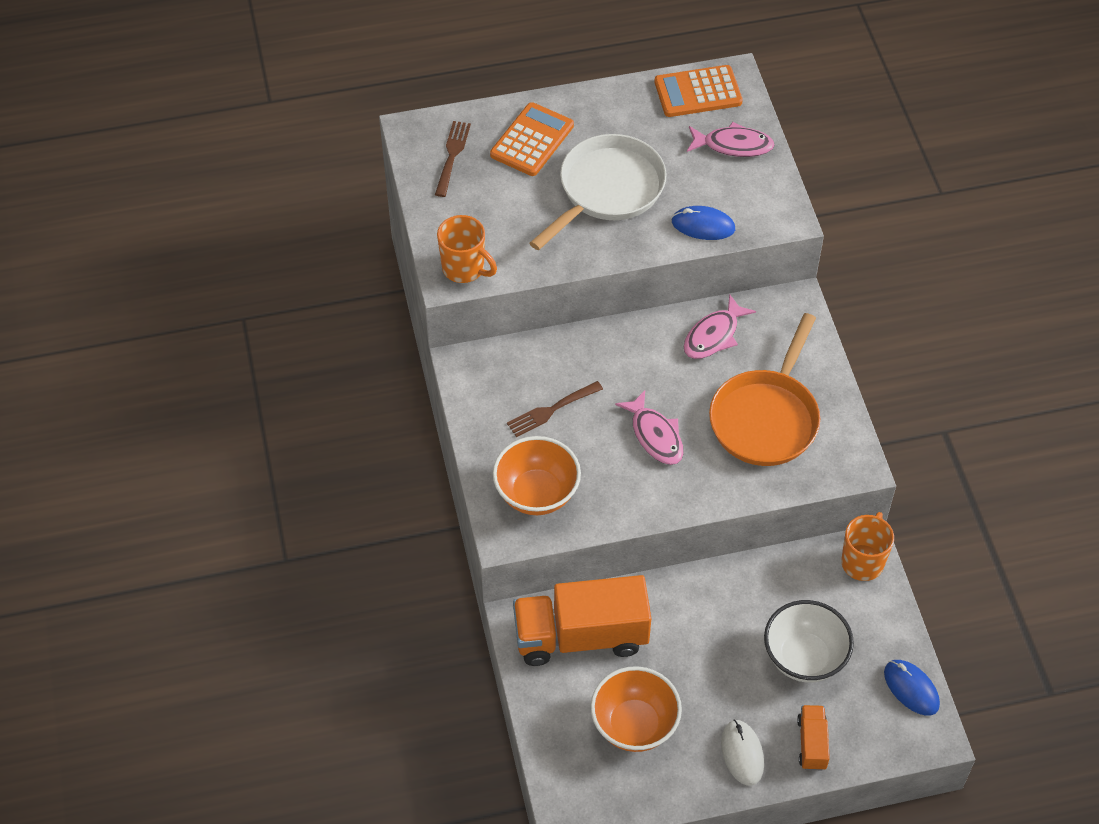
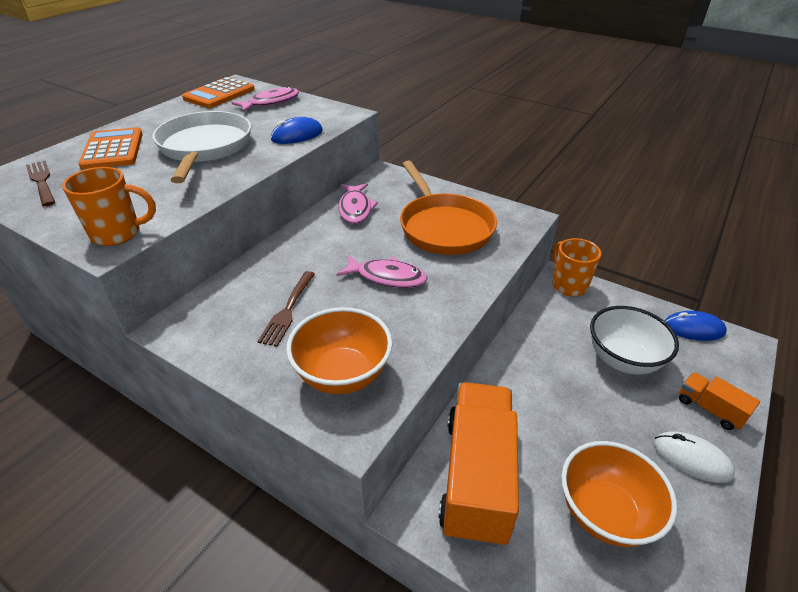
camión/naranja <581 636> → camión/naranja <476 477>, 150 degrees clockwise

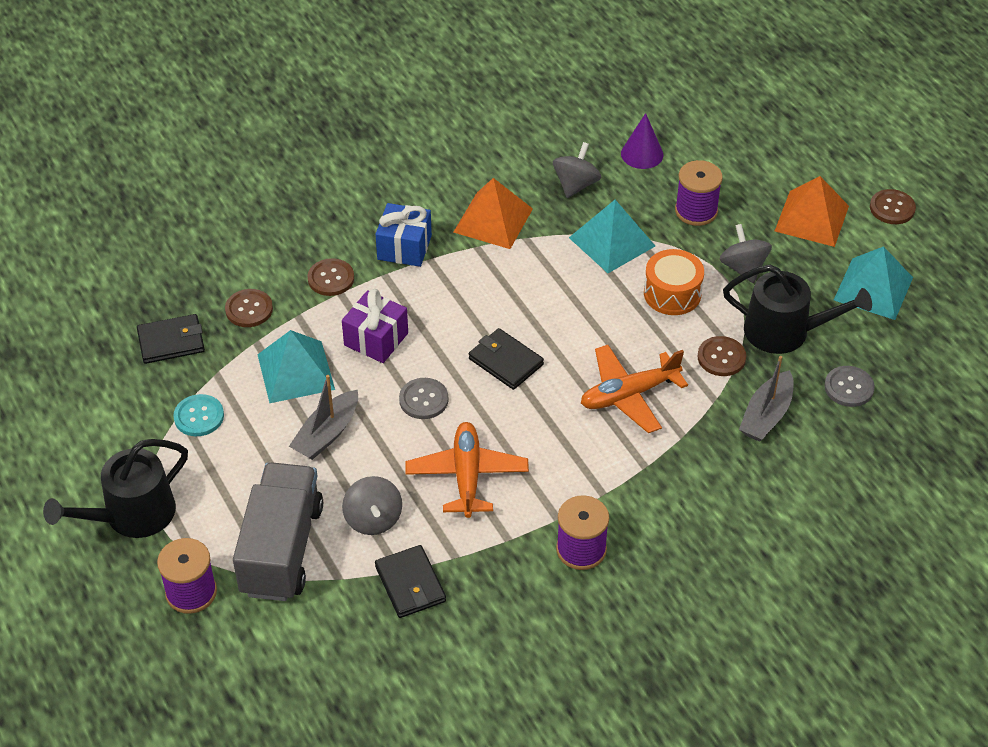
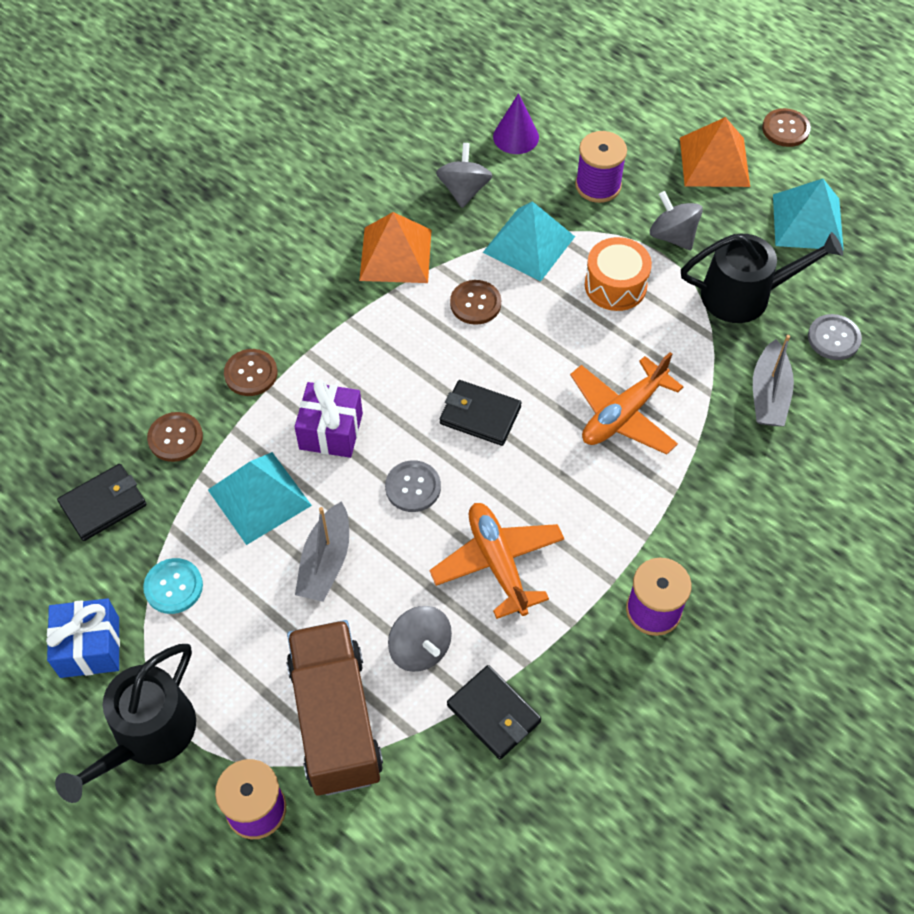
camión/gris <282 549> → camión/marrón <336 720>
regalo/azul <404 247> → regalo/azul <90 647>, relocated
botón/marrón <721 357> → botón/marrón <475 303>, relocated

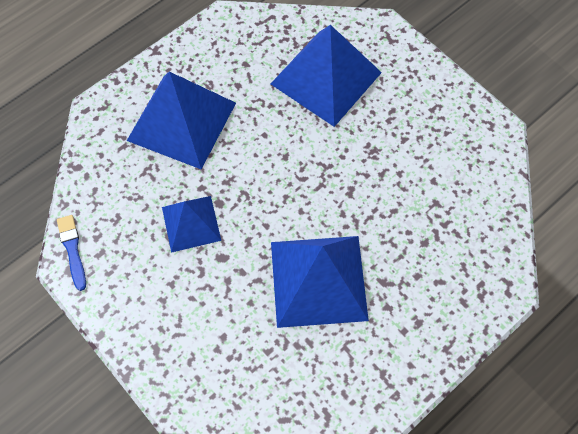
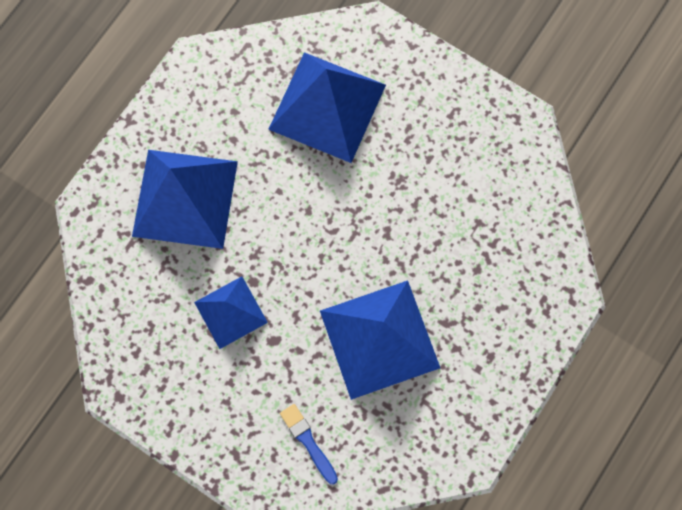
pincel/azul <72 250> → pincel/azul <308 442>, relocated

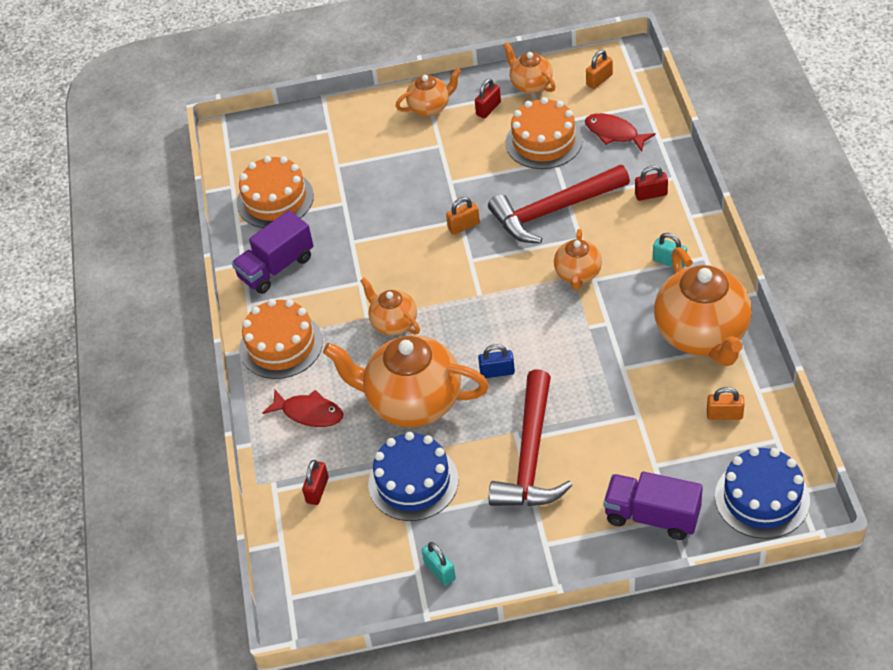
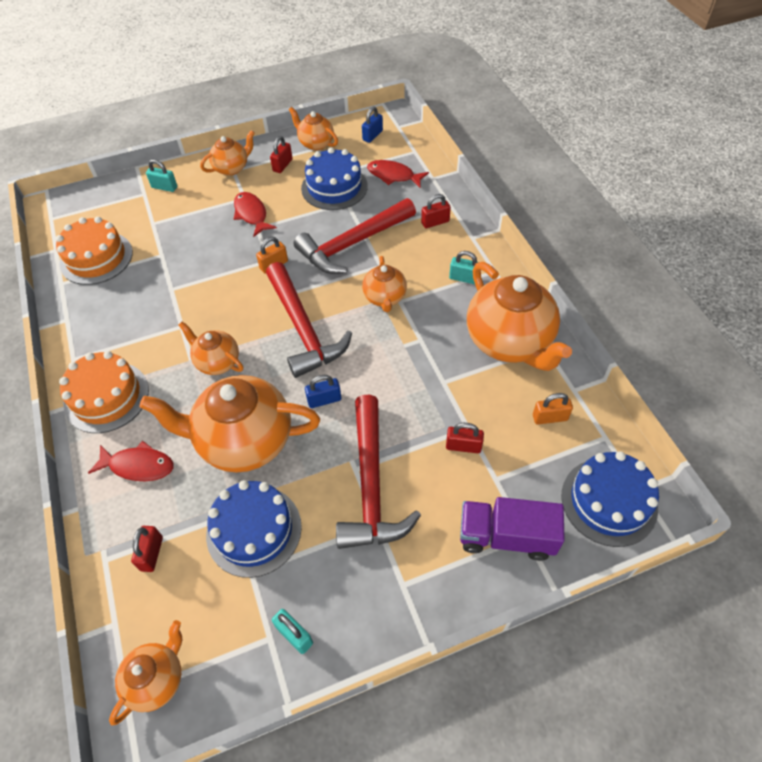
camión/morado <276 267> → -
tarta/naranja <543 141> → tarta/azul <334 187>
candado/naranja <599 80> → candado/azul <372 135>
- → tetera/naranja <157 679>
- → candado/turquesa <164 187>
- → pez/rojo <251 214>
- → martillo/rojo <303 329>
- → candado/rojo <463 446>

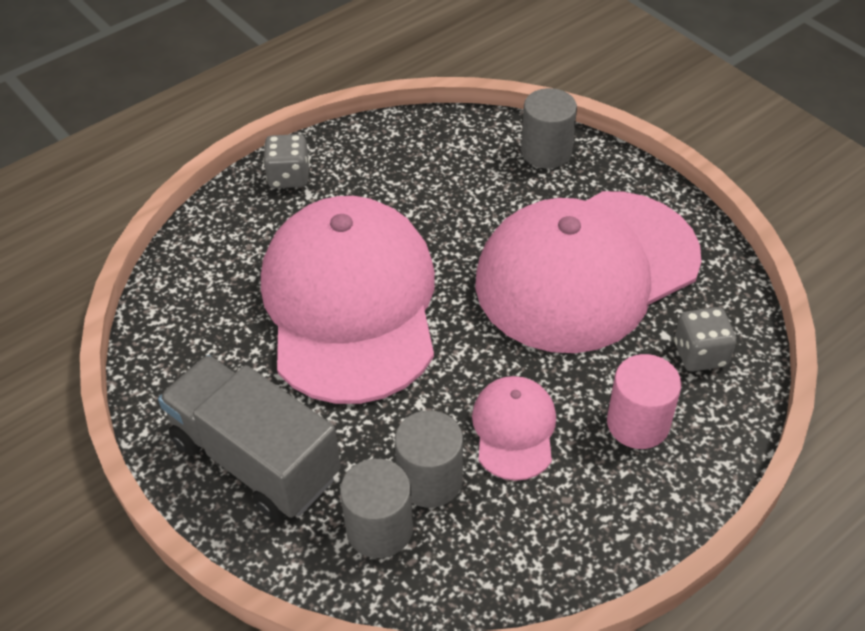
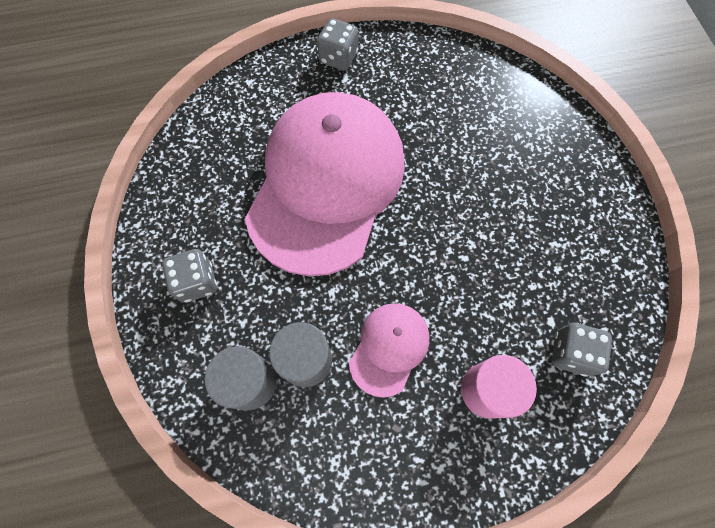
camión/gris <256 458> → dado/gris <197 282>
gorra/rosa <586 270> → -
cilindro/gris <546 152> → -

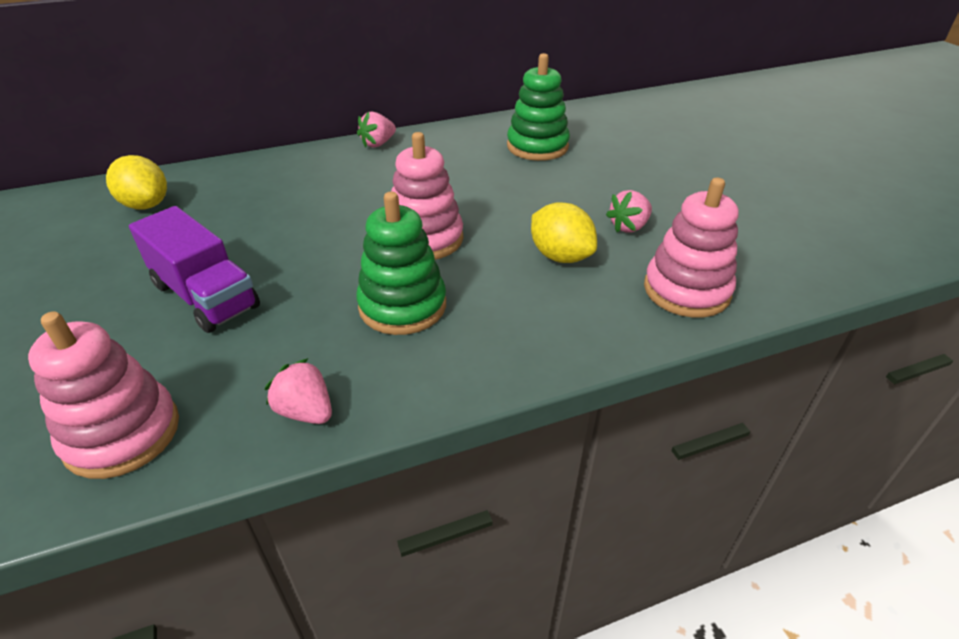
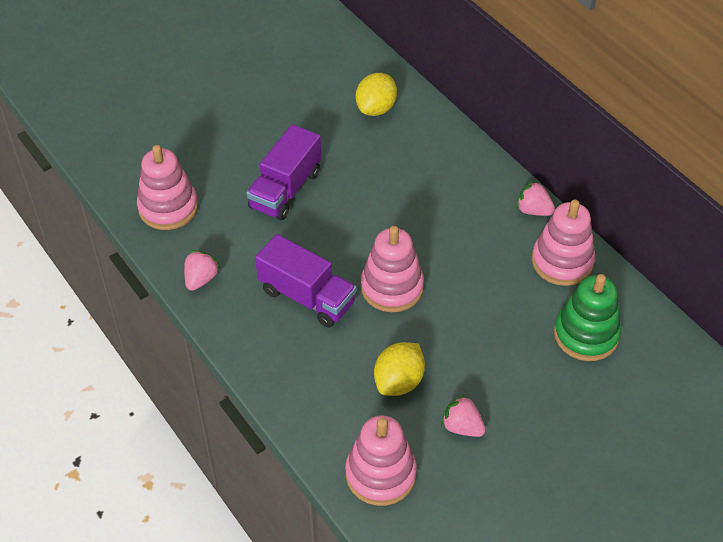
juguete apilable/verde <402 306> → camión/morado <307 297>
- → juguete apilable/rosa <562 262>

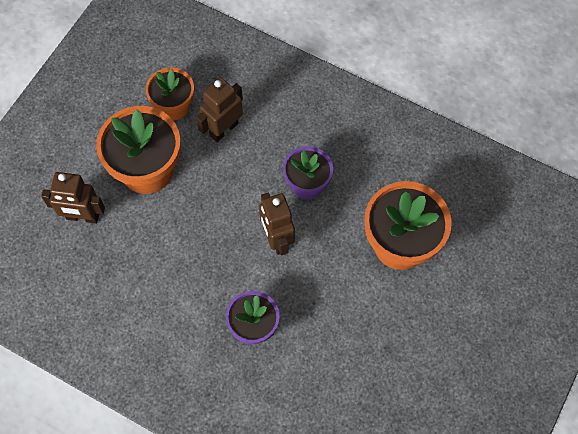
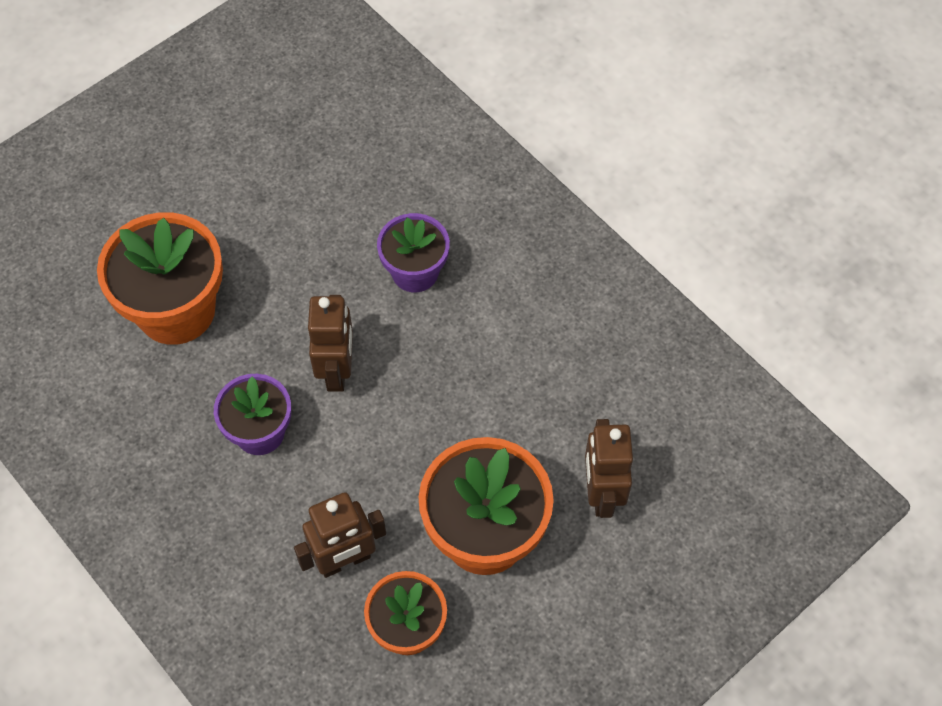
robot/marrón <83 217> → robot/marrón <601 493>, 120 degrees counterclockwise

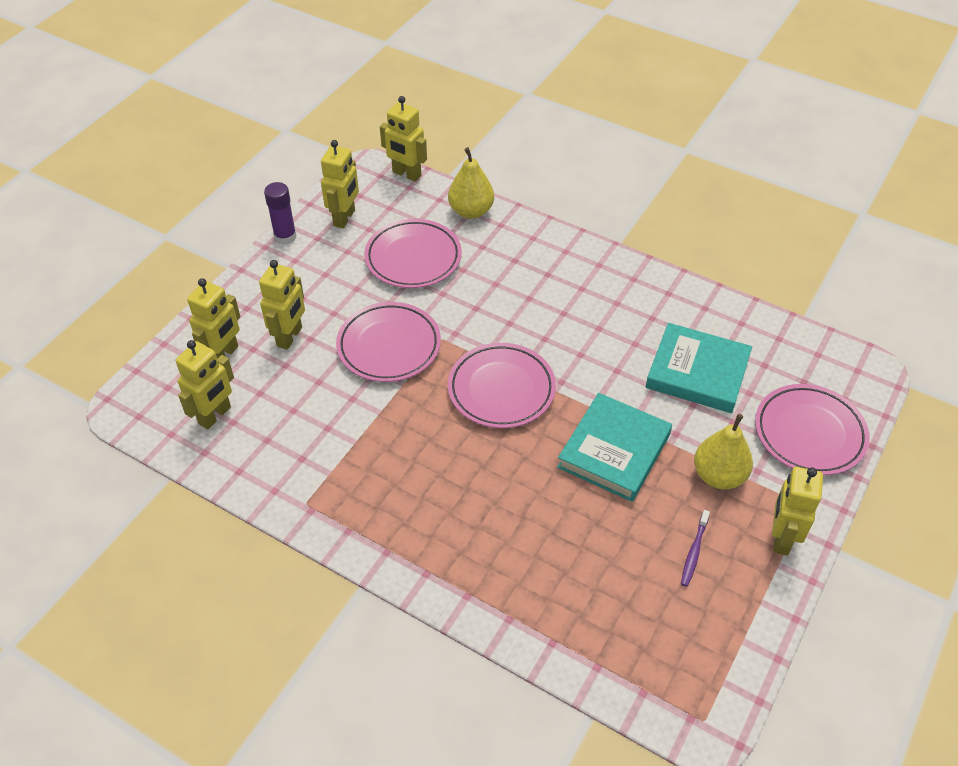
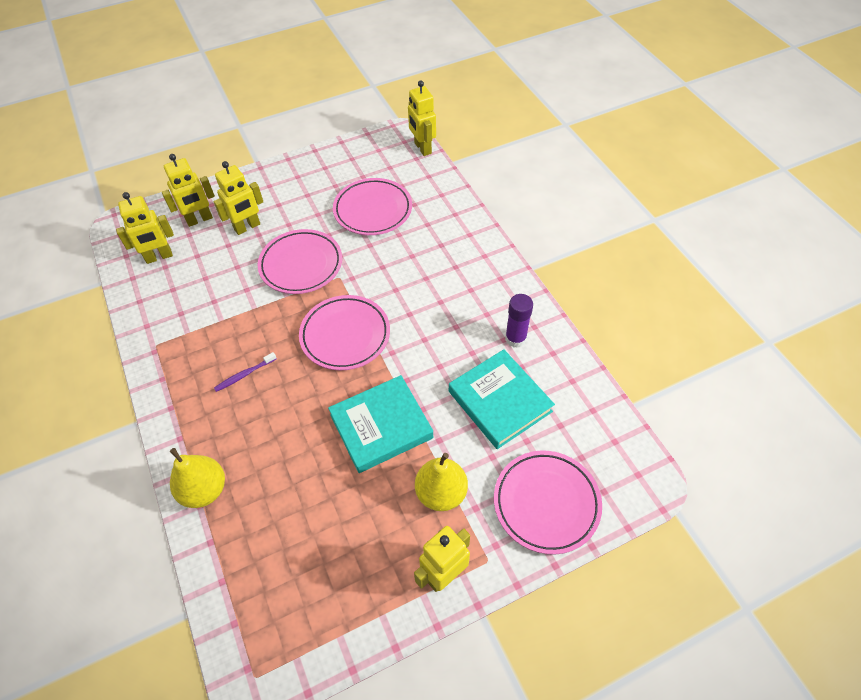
barra de pegamento/morado <285 237> → barra de pegamento/morado <515 338>, relocated
robot/amarillo <344 218> → -
pera/amarillo <471 211> → pera/amarillo <204 490>, relocated
cepillo de dientes/morado <694 552> → cepillo de dientes/morado <244 375>, relocated

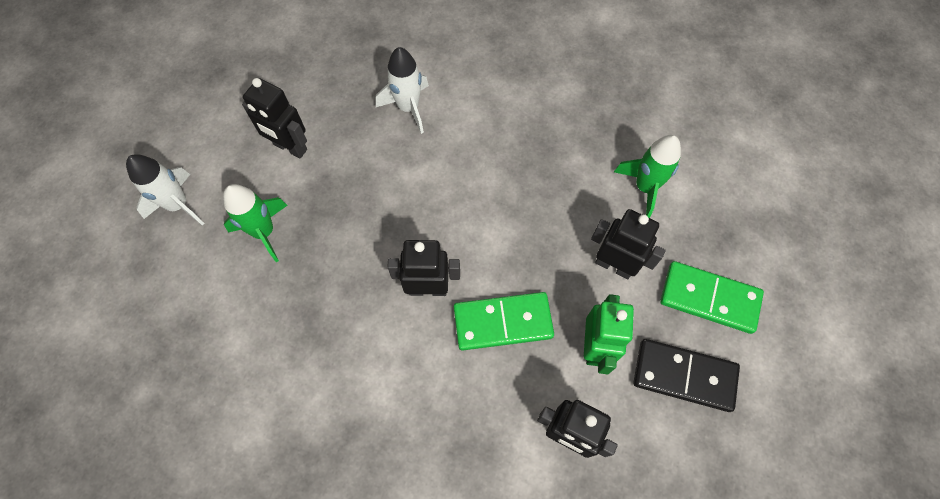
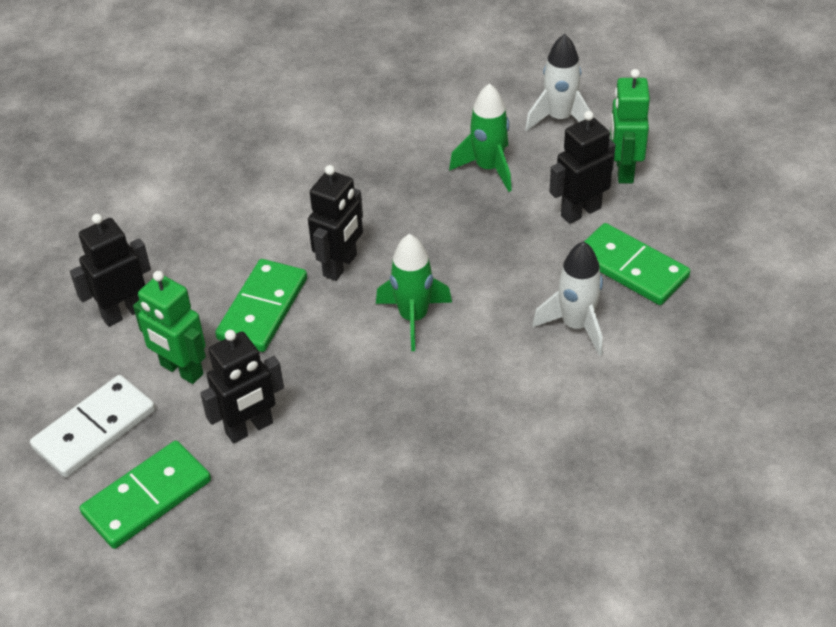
cohete/verde <645 187> → cohete/verde <413 318>, relocated
ficha de dominó/negro <684 375> → ficha de dominó/blanco <95 429>
- → ficha de dominó/verde <631 268>
- → robot/verde <624 170>

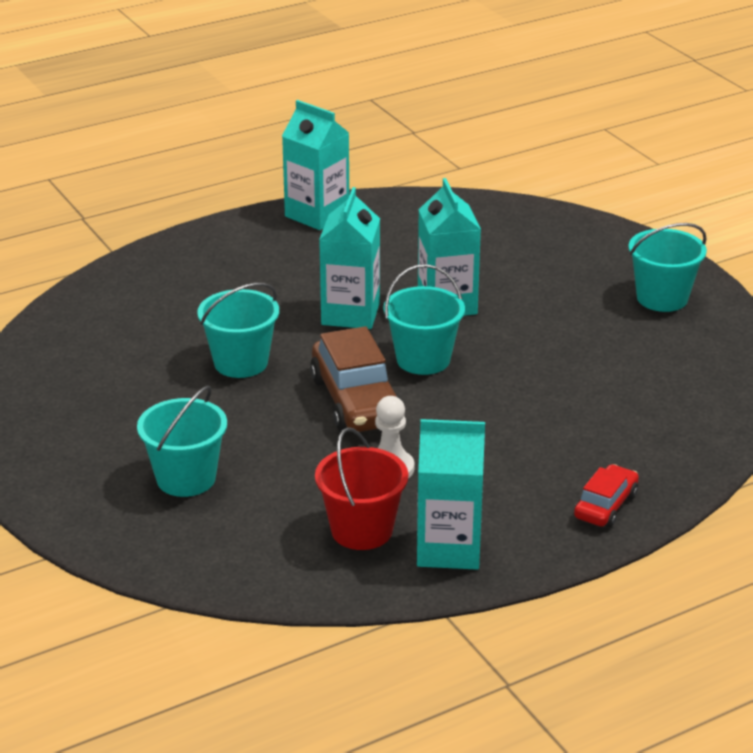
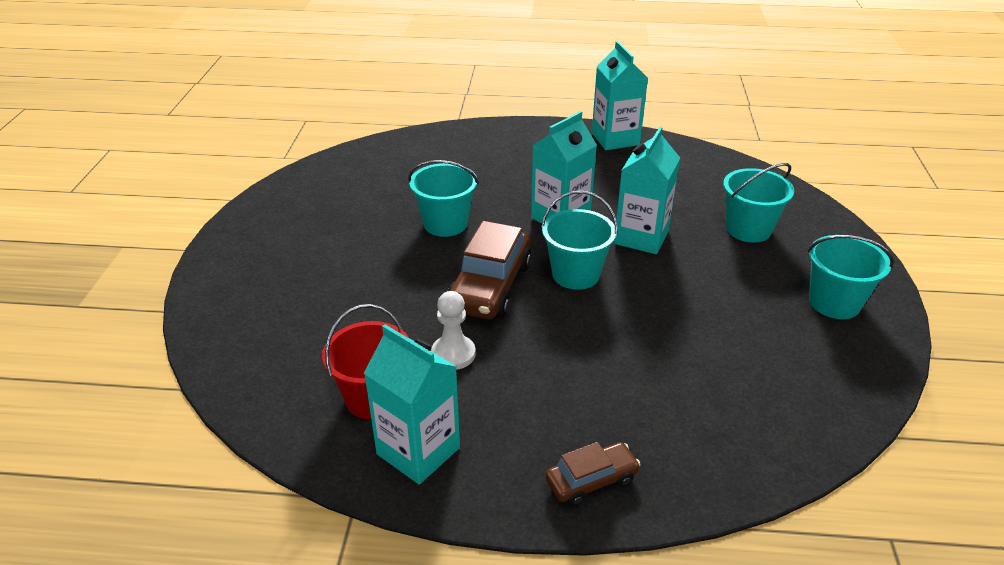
balde/turquesa <186 478> → balde/turquesa <748 229>, relocated
coche/rojo <605 506> → coche/marrón <591 480>

